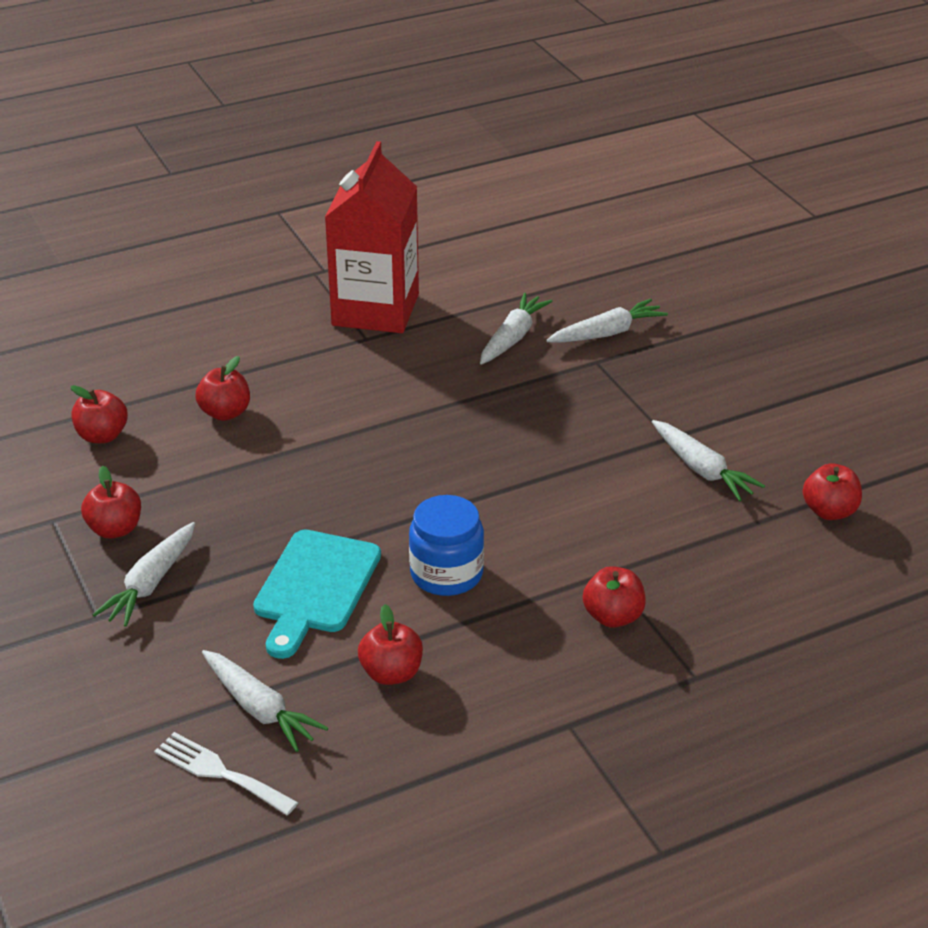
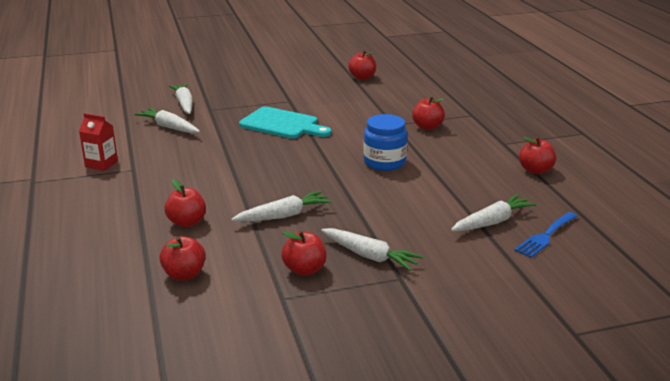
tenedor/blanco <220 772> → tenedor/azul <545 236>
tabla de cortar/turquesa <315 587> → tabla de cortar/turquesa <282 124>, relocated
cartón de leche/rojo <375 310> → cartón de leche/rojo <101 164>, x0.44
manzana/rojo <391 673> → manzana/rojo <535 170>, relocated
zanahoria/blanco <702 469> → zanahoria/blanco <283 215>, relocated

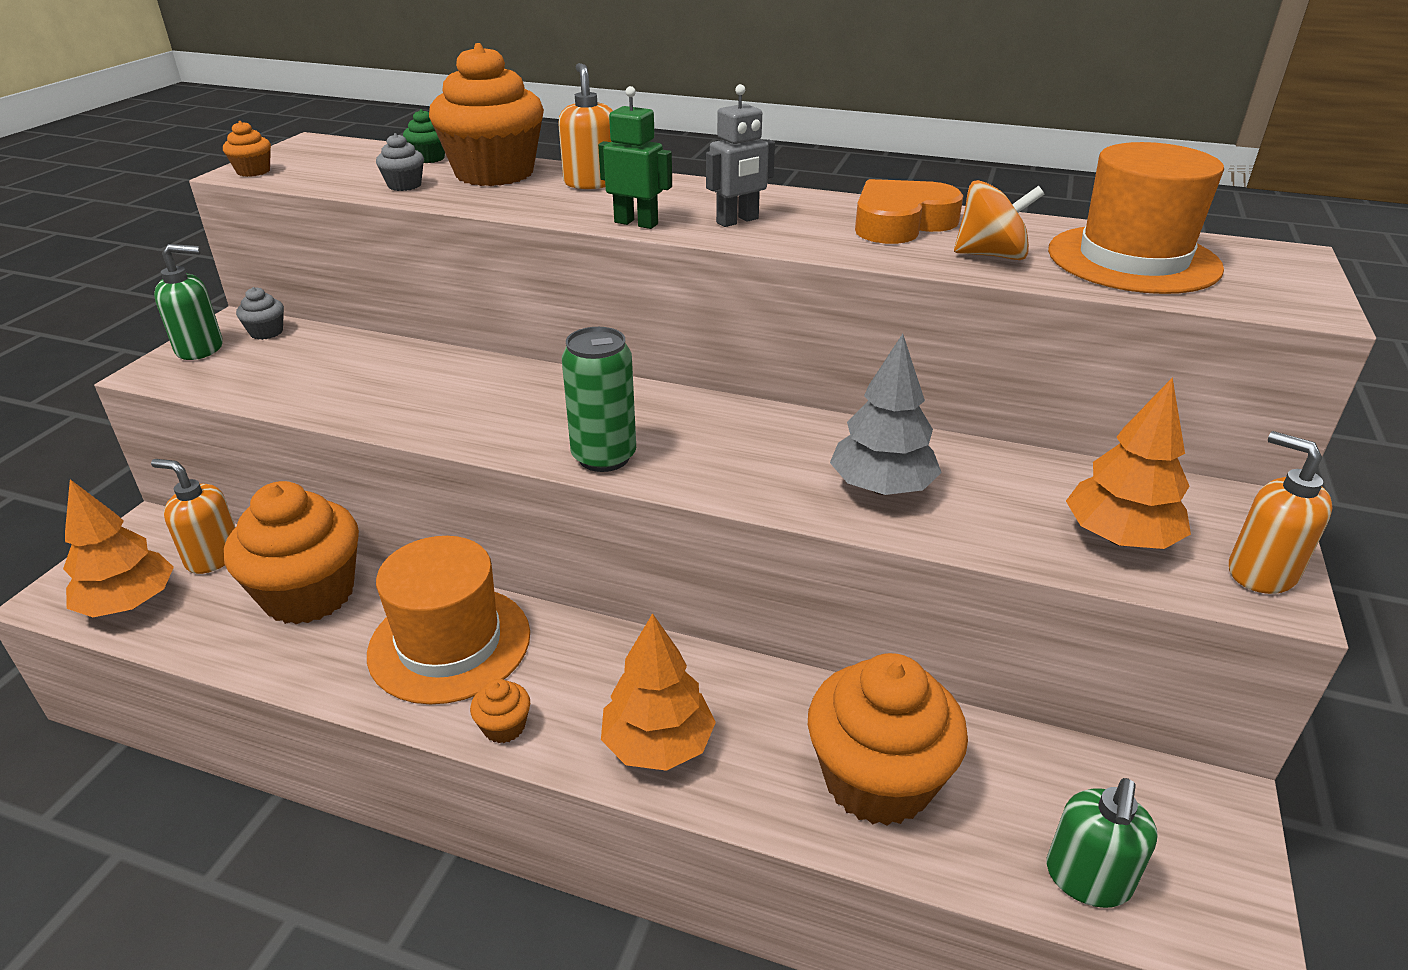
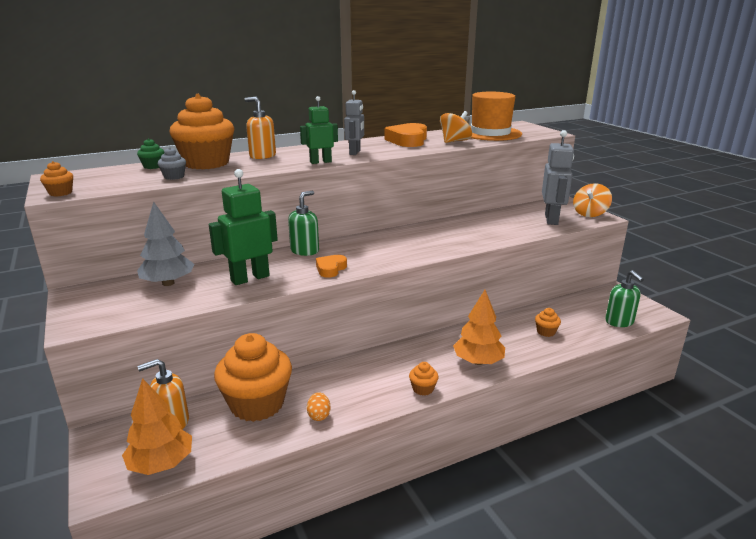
dispensador de jabón/verde <200 349> → dispensador de jabón/verde <305 251>, relocated
magdalena/gris <266 332> → -
sombrero/naranja <449 643> → -
lata/verde <604 457> → -
magdalena/naranja <877 780> → magdalena/naranja <546 332>, x0.41
árbol/gris <882 488> → árbol/gris <168 283>, relocated
árbol/naranja <1119 538> → robot/gris <551 219>
dispensador de jabón/naranja <1261 572> → peonza/naranja <590 214>
- → robot/verde <250 278>
- → huevo/naranja <319 415>
- → corazón/naranja <330 269>

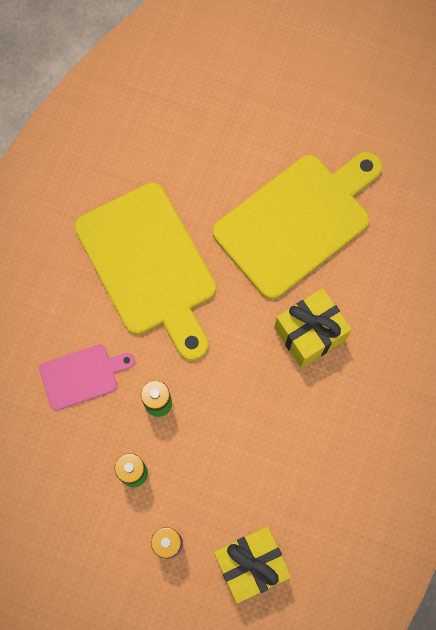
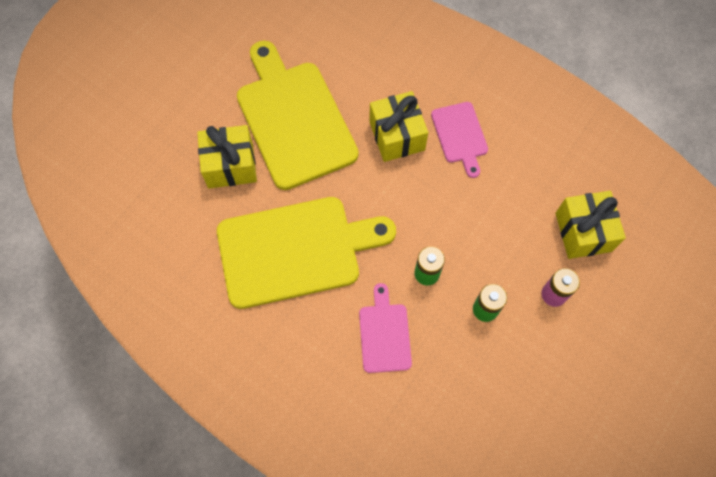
- → regalo/amarillo <230 165>
- → tabla de cortar/rosa <460 135>

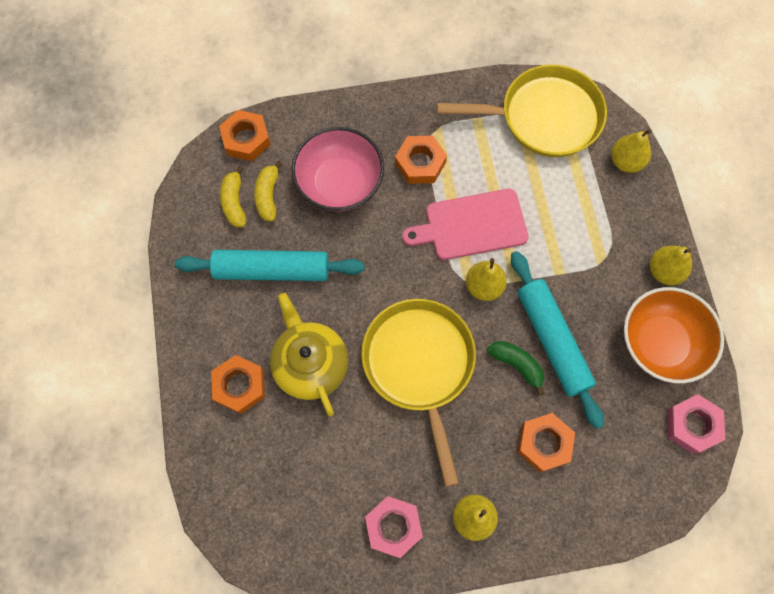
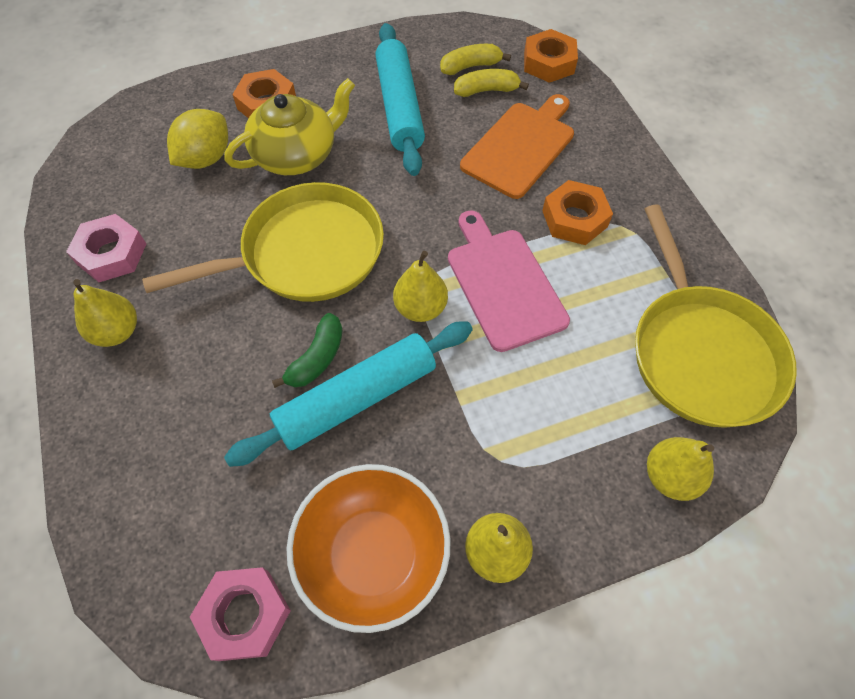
cuenco/rosa <339 183> → tabla de cortar/naranja <520 147>
tuerca/naranja <544 443> → -
- → limón/amarillo <206 158>

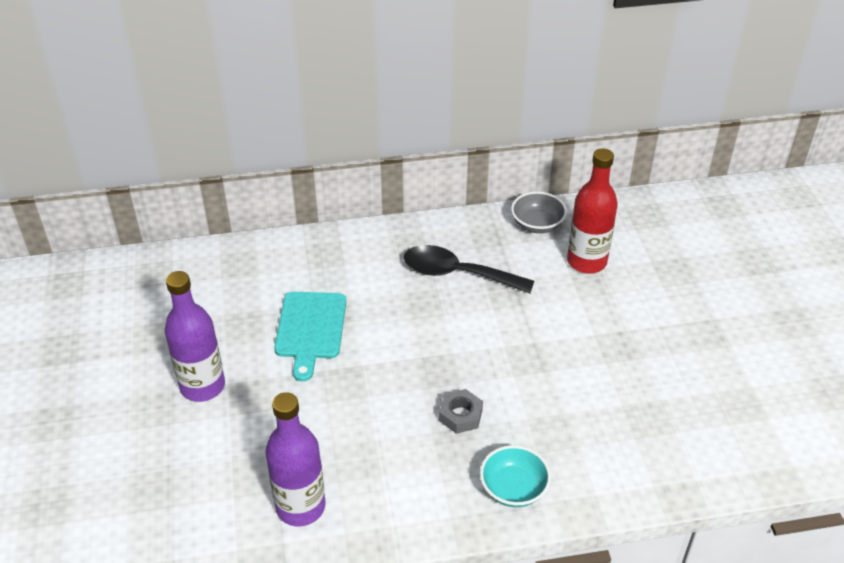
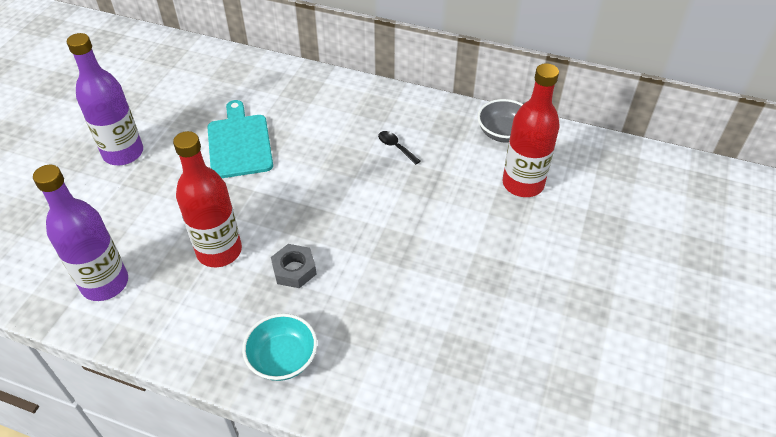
tabla de cortar/turquesa <310 329> → tabla de cortar/turquesa <239 143>, 135 degrees clockwise
cuchara/negro <457 274> → cuchara/negro <395 147>, x0.42
- → botella/rojo <219 251>

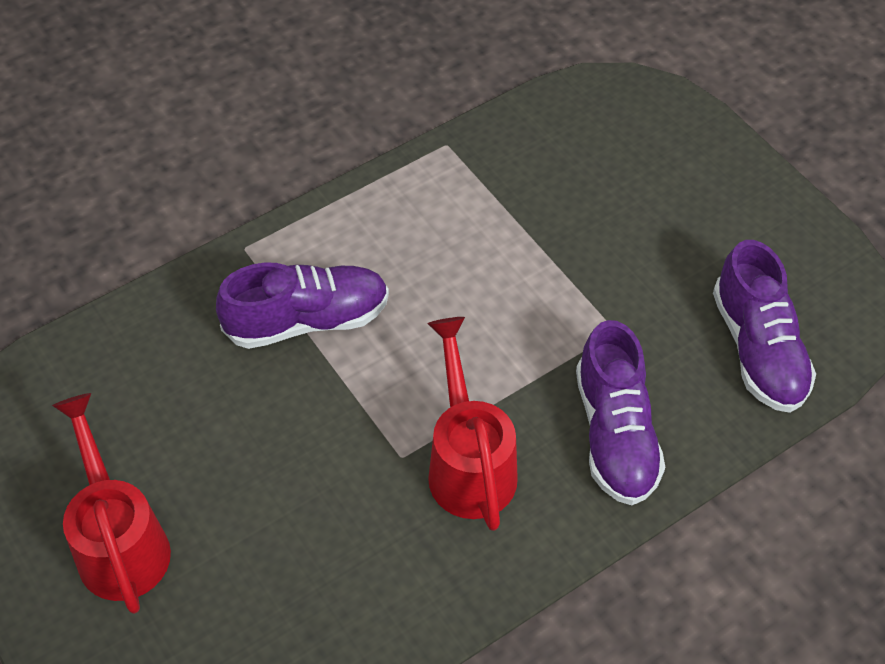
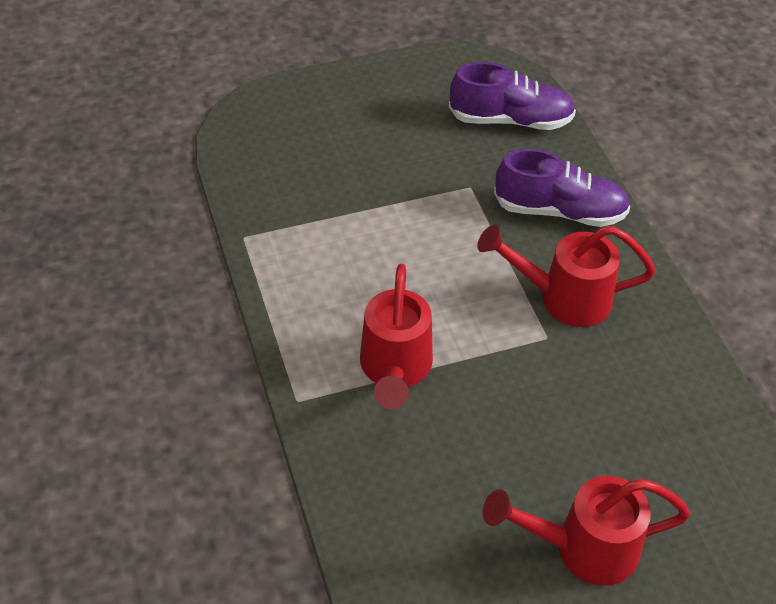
zapato/morado <307 320> → regadera/rojo <395 370>

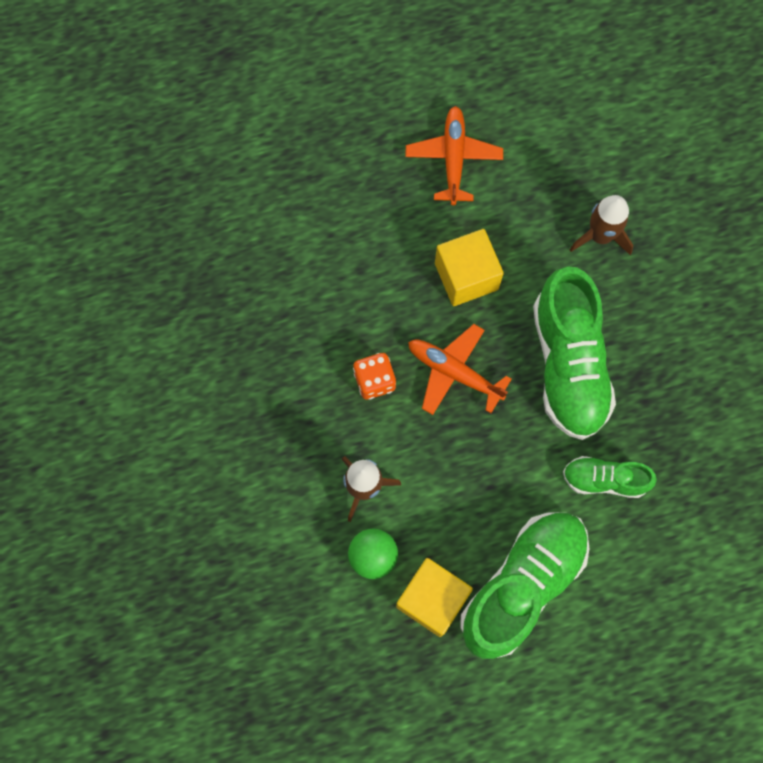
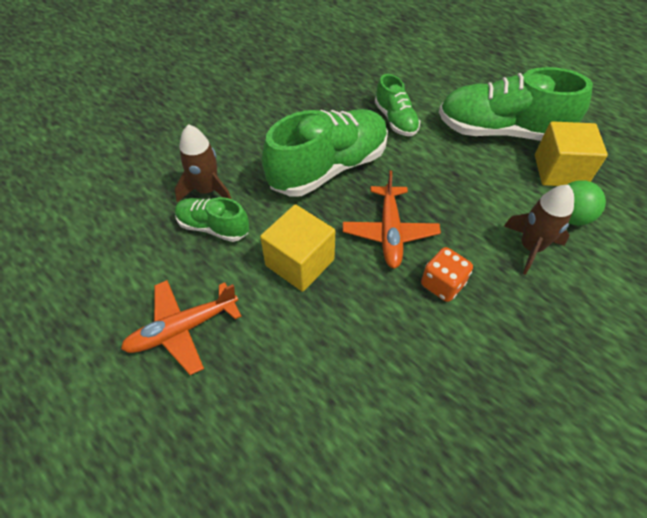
- → zapato/verde <213 227>

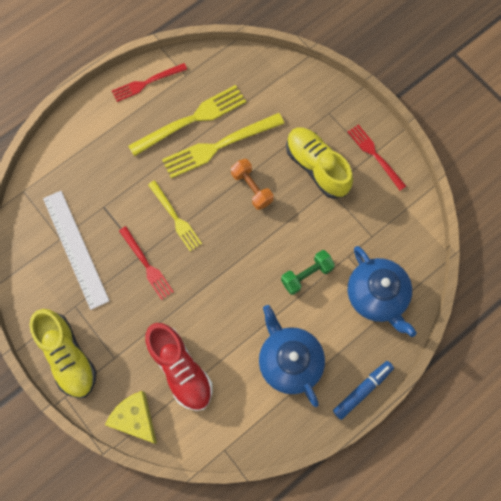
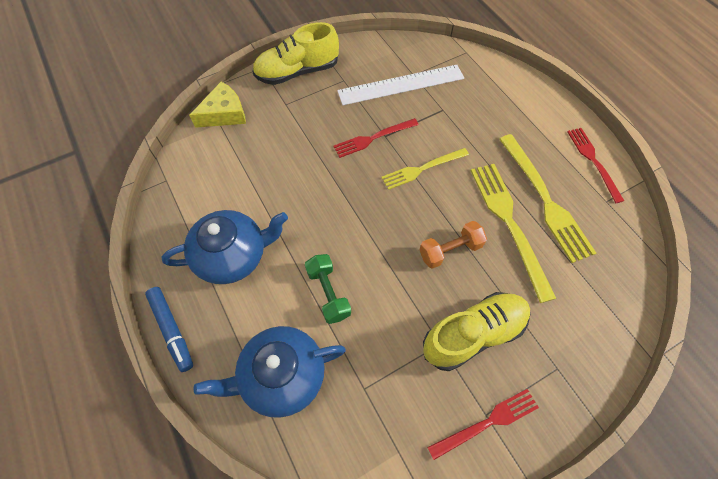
zapato/rojo <180 369> → -

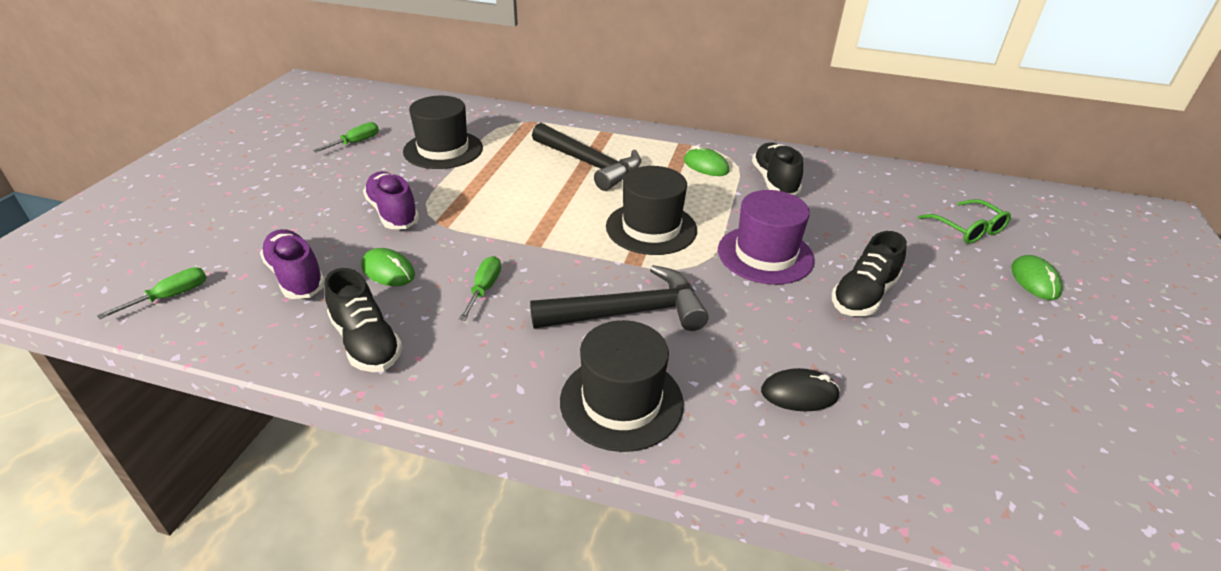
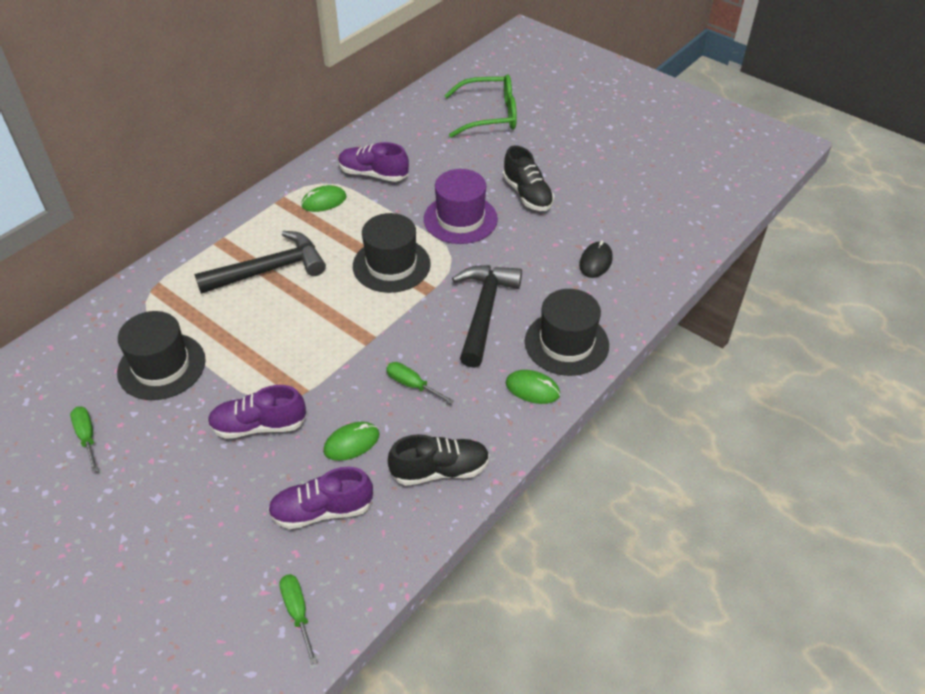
zapato/negro <774 181> → zapato/morado <373 174>
gafas/verde <968 229> → gafas/verde <489 115>, x1.57
ratón/verde <1034 280> → ratón/verde <532 389>, relocated

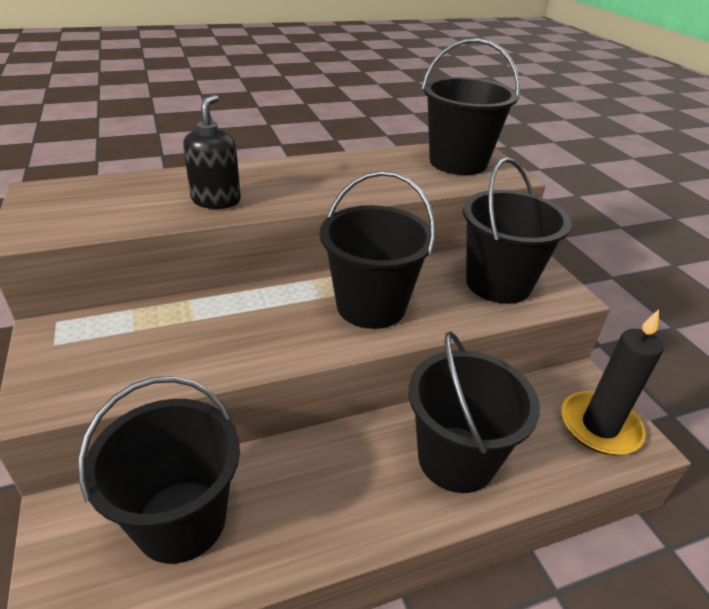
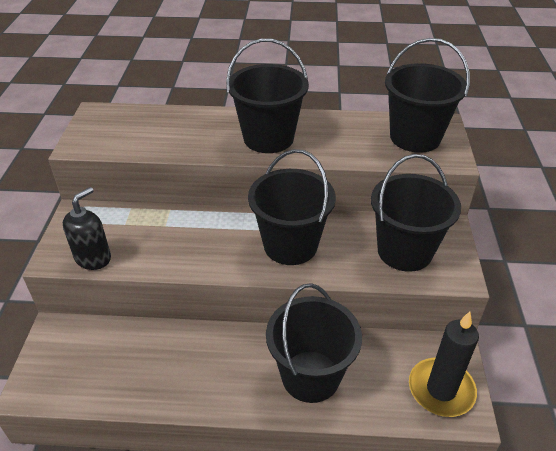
balde/negro <181 520> → balde/negro <268 138>, relocated
dispensador de jabón/negro <216 200> → dispensador de jabón/negro <93 258>, relocated

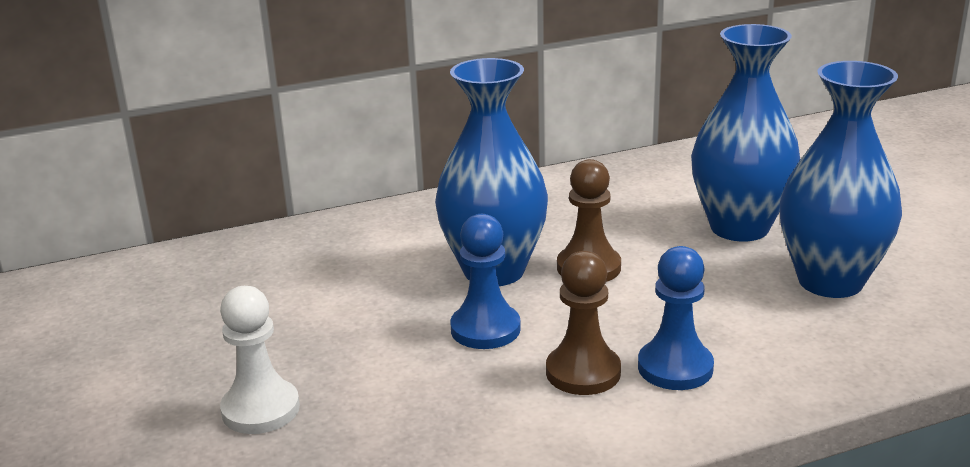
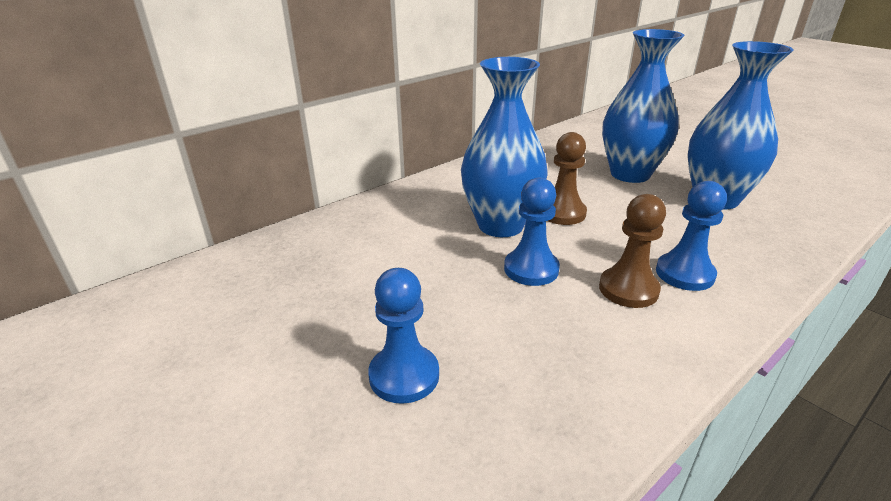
peón/blanco <261 409> → peón/azul <404 375>

